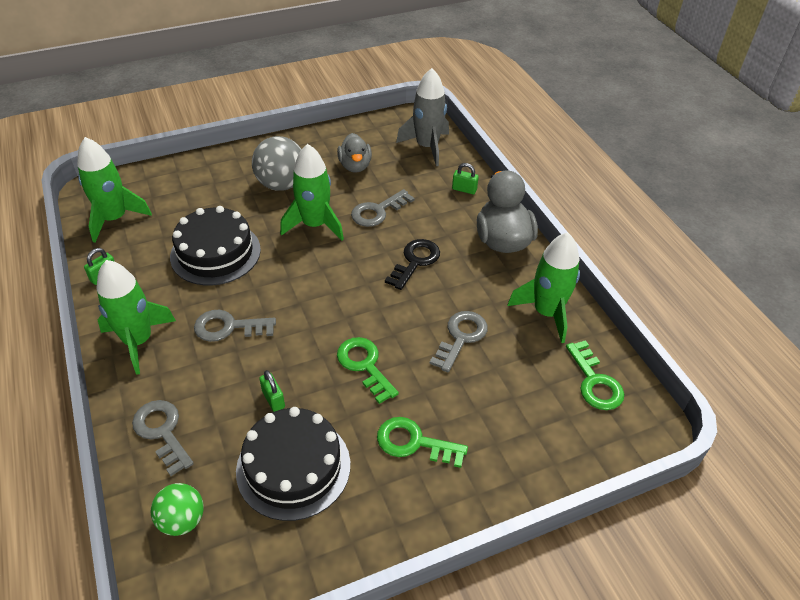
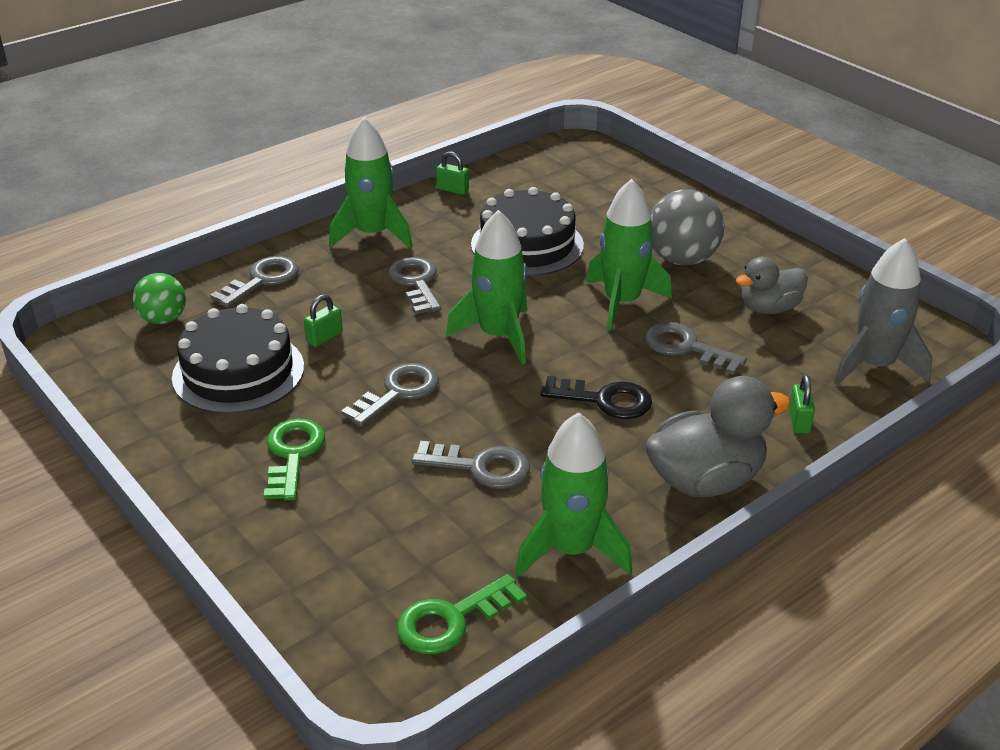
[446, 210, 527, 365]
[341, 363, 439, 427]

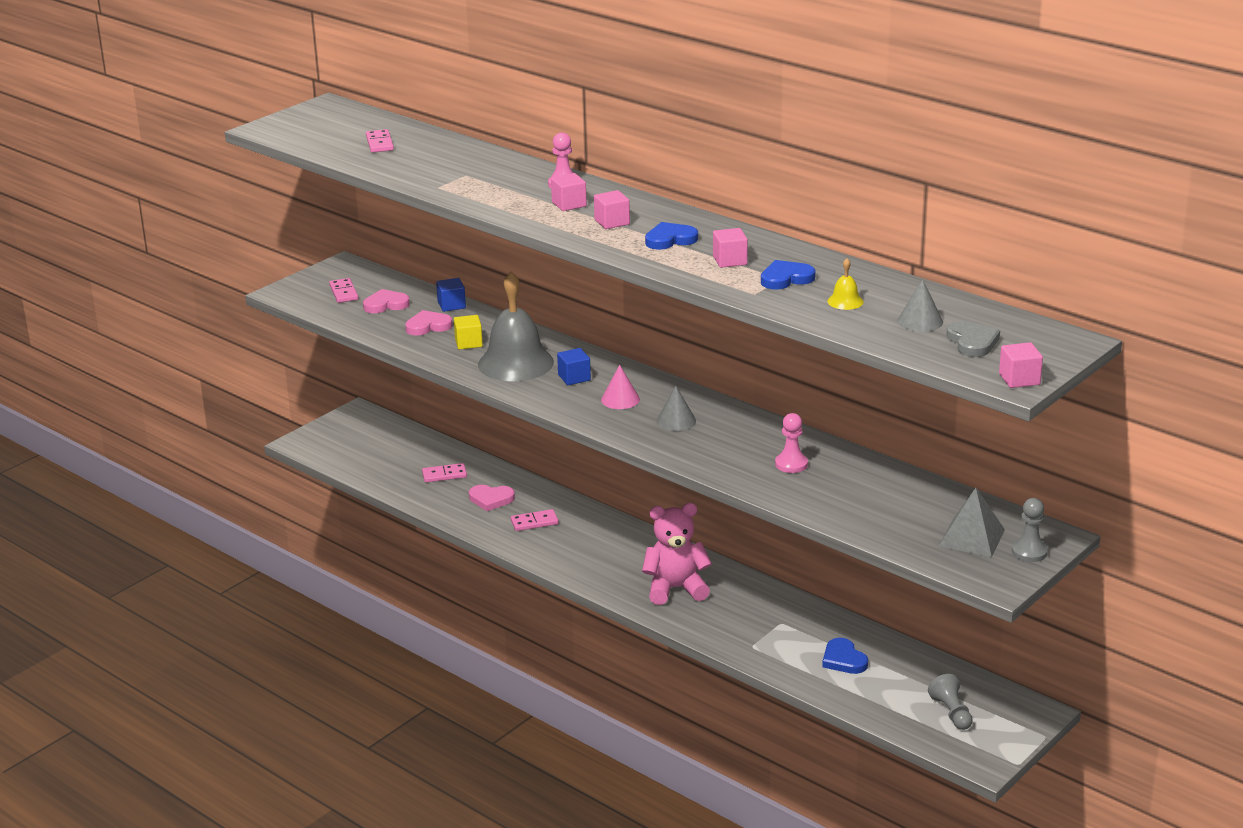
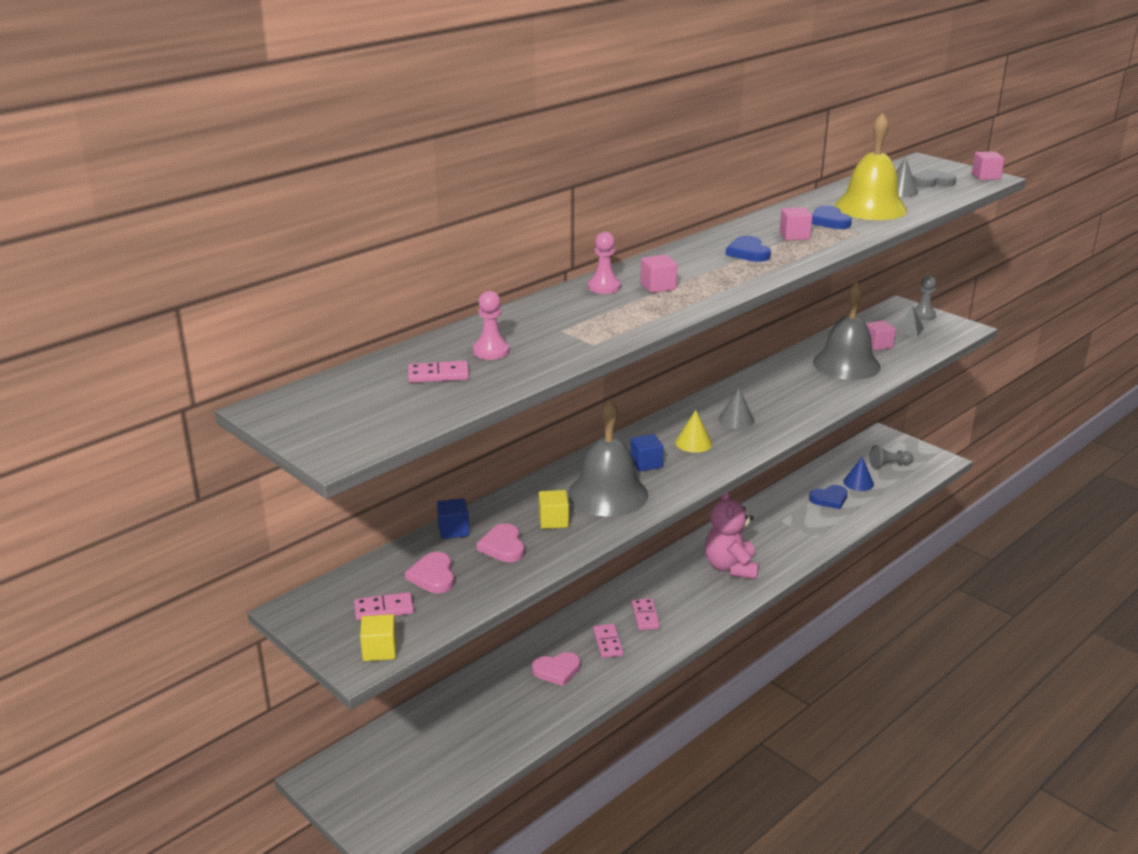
[360, 614, 396, 661]
[813, 282, 881, 380]
[843, 457, 874, 491]
[632, 598, 660, 630]
[866, 320, 896, 351]
[473, 291, 509, 360]
[675, 410, 712, 453]
[532, 652, 581, 686]
[834, 113, 907, 220]
[896, 305, 924, 337]

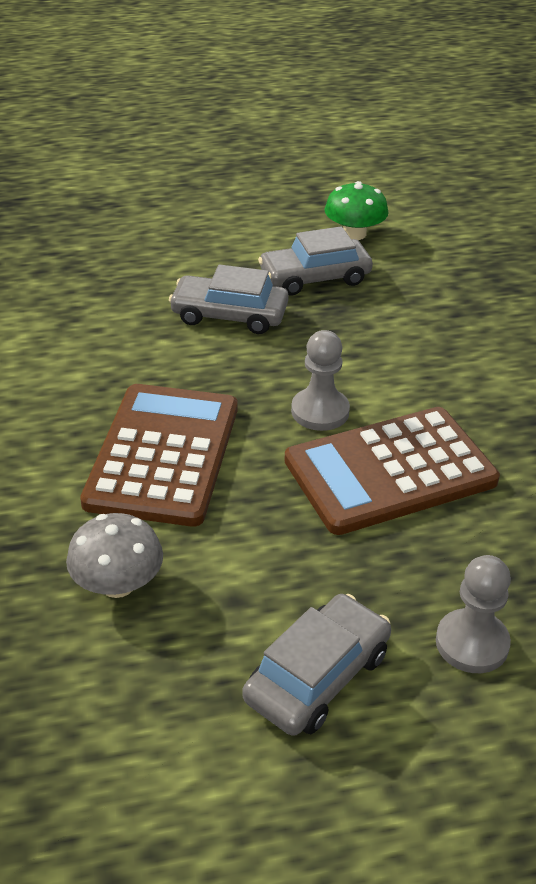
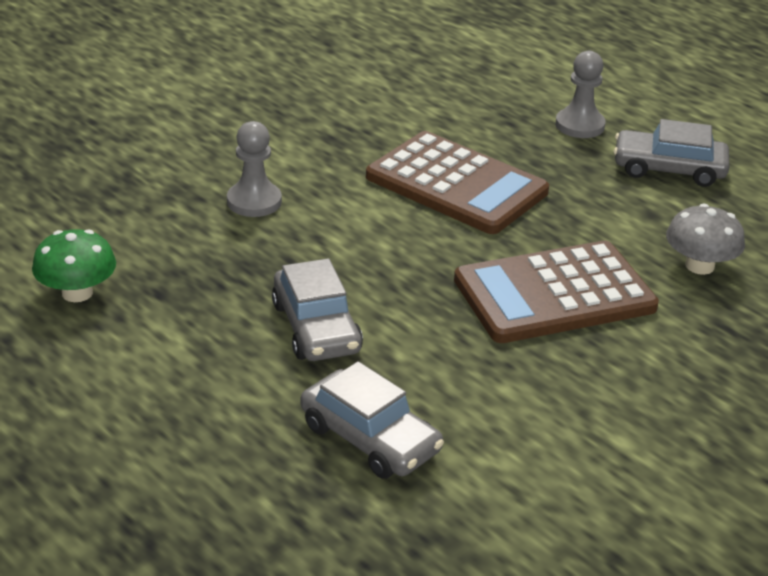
[301, 361, 444, 479]
[227, 121, 282, 217]

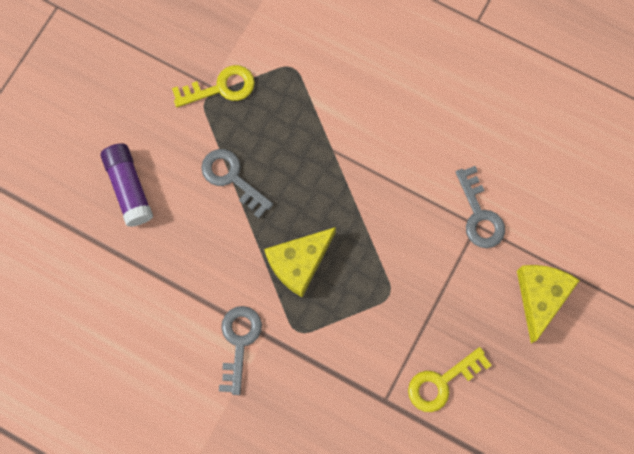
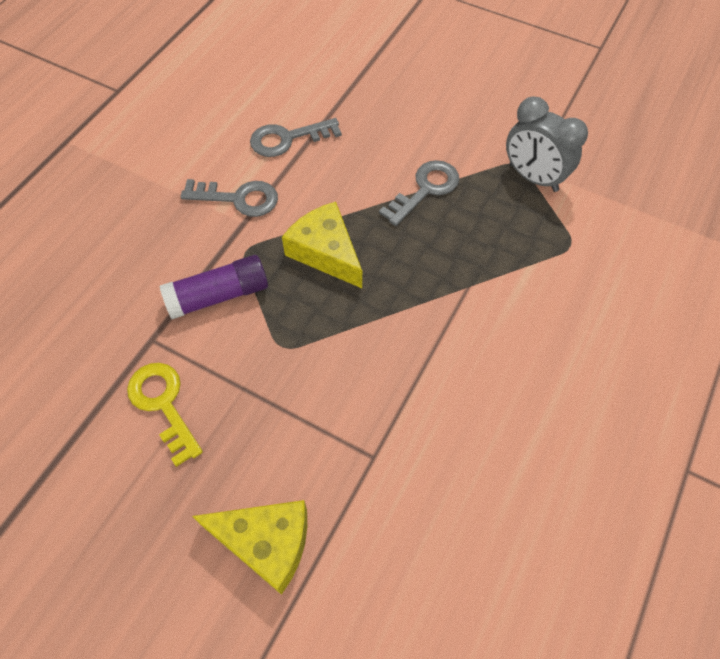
[159, 255, 268, 319]
[250, 118, 342, 157]
[506, 96, 588, 192]

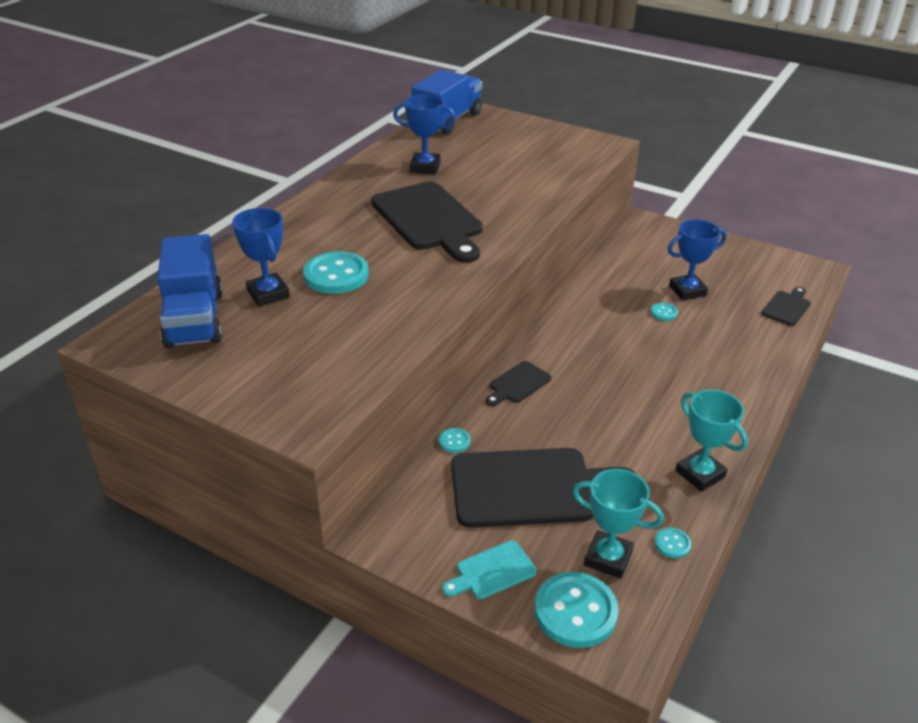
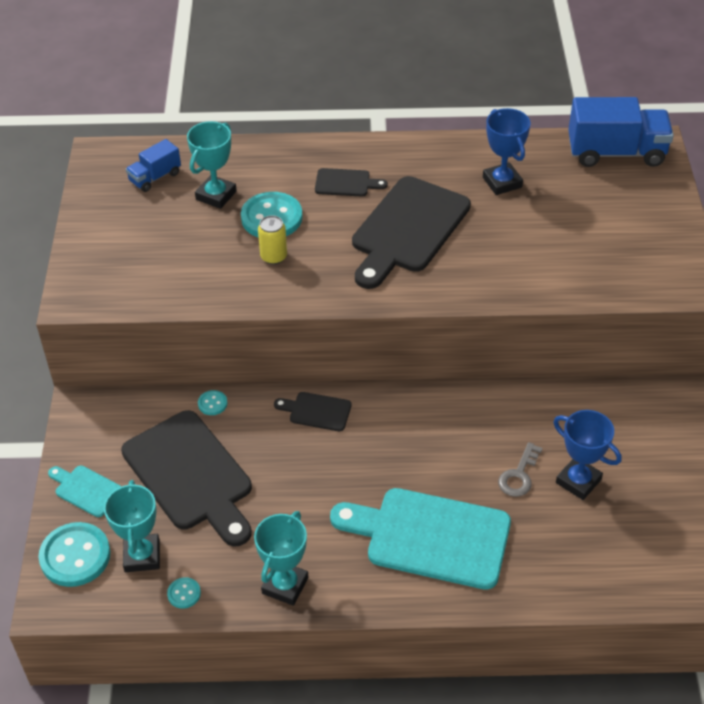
[258, 215, 287, 265]
[330, 488, 511, 590]
[315, 168, 388, 197]
[498, 442, 542, 497]
[187, 121, 237, 209]
[126, 139, 181, 192]

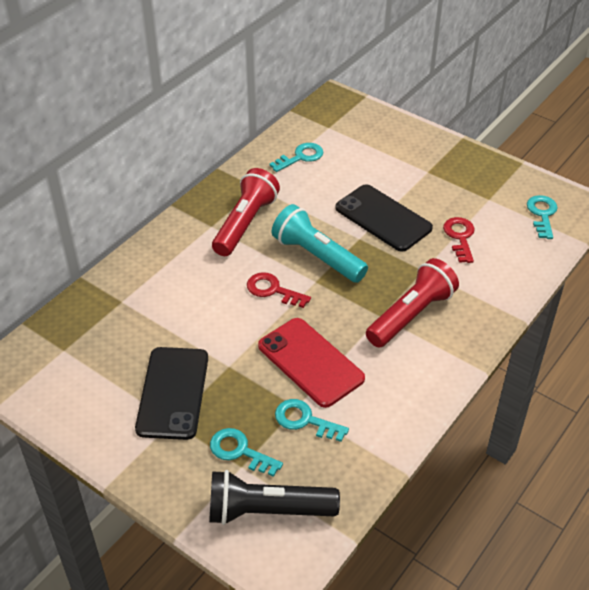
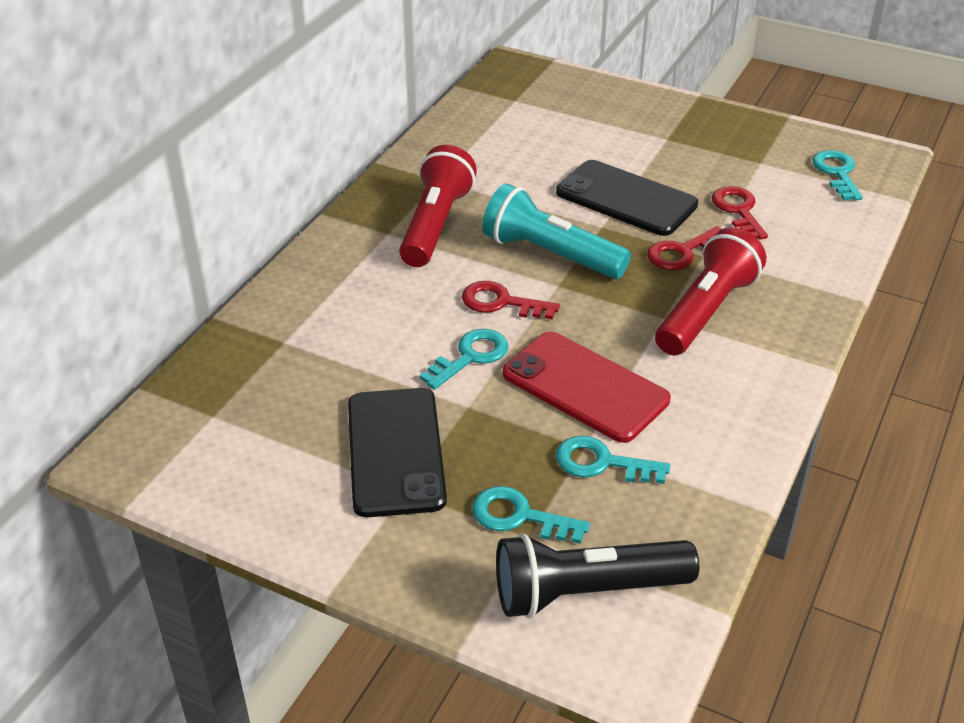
[647, 226, 722, 270]
[420, 329, 508, 390]

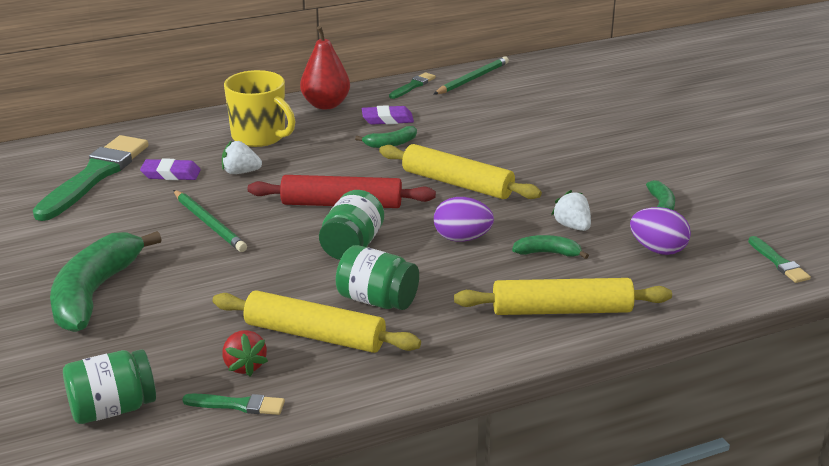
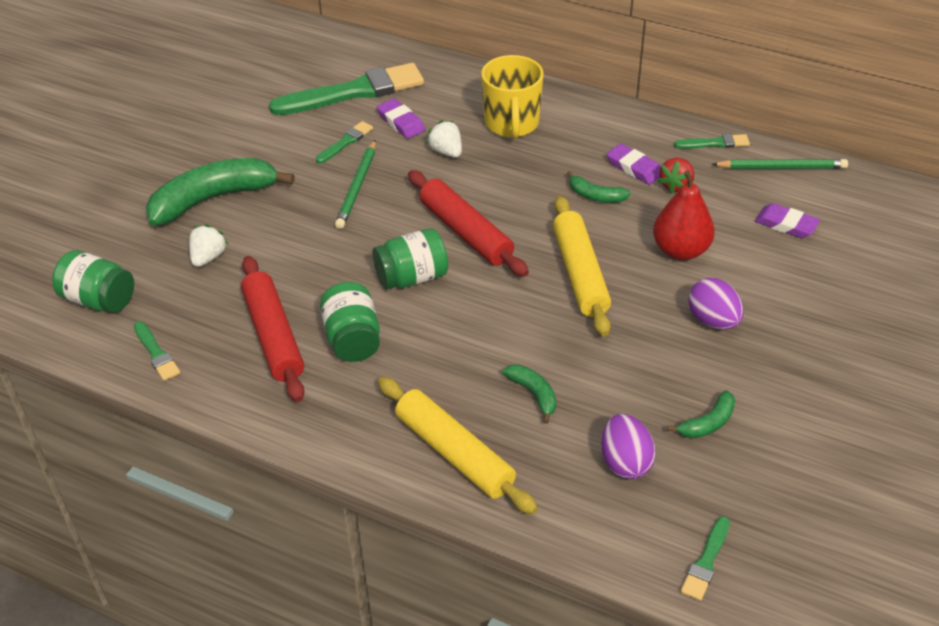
[316, 121, 373, 164]
[755, 203, 820, 238]
[658, 158, 694, 194]
[653, 170, 715, 260]
[688, 278, 744, 330]
[189, 224, 228, 267]
[241, 256, 304, 402]

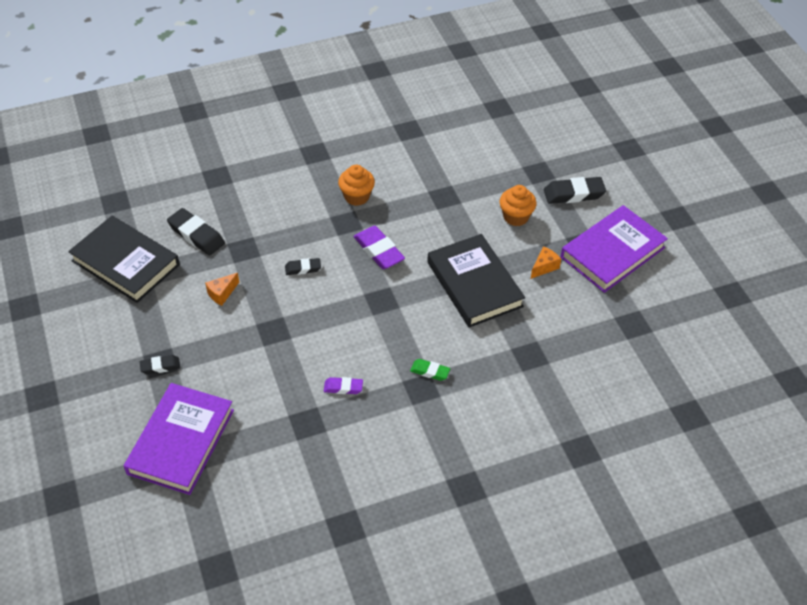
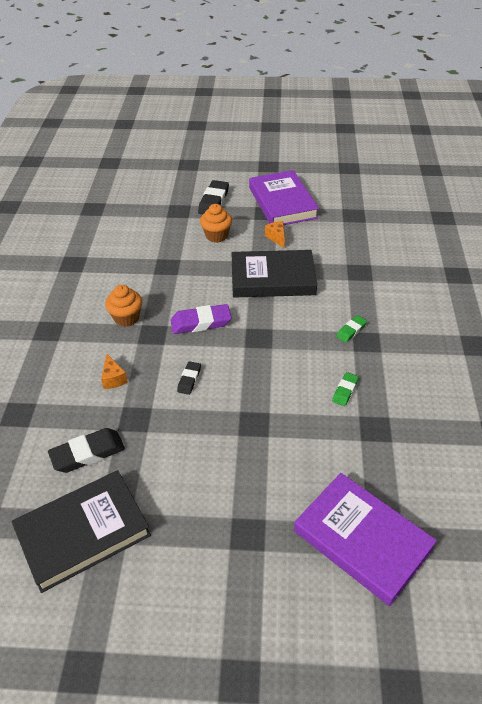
[140, 355, 180, 374] (first image)
[101, 353, 128, 389]
[332, 372, 359, 406]

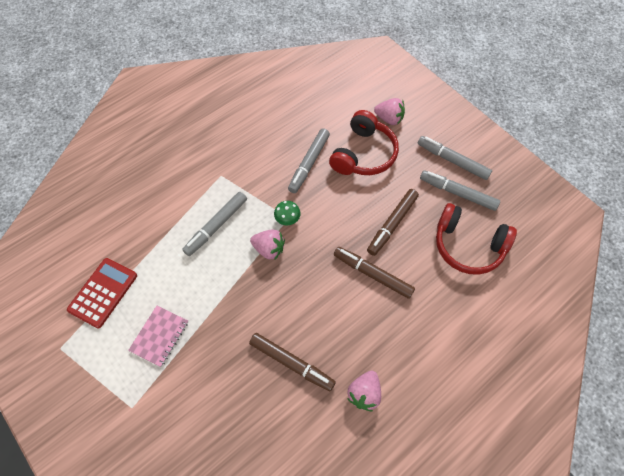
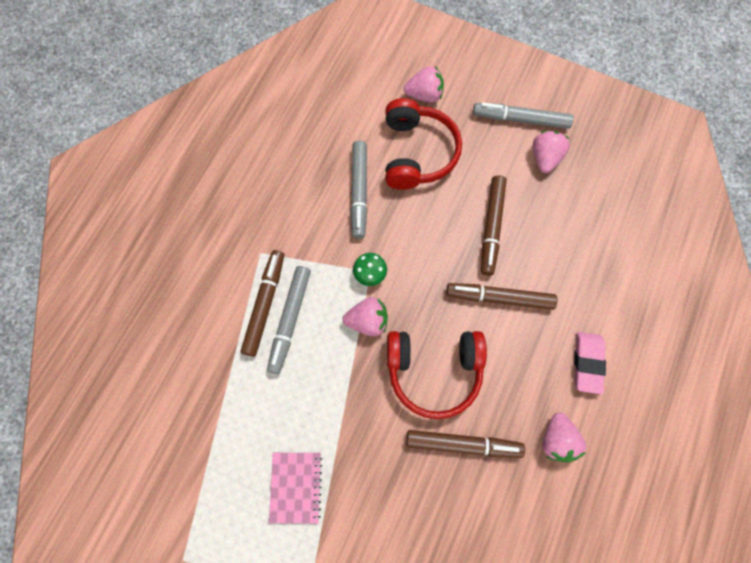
[67, 258, 137, 328] (first image)
[241, 250, 284, 357]
[574, 332, 606, 394]
[387, 331, 487, 419]
[533, 131, 570, 173]

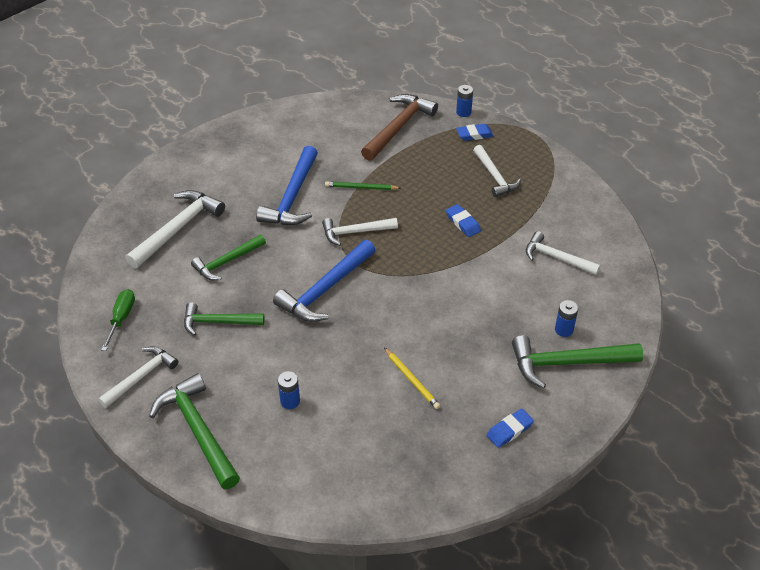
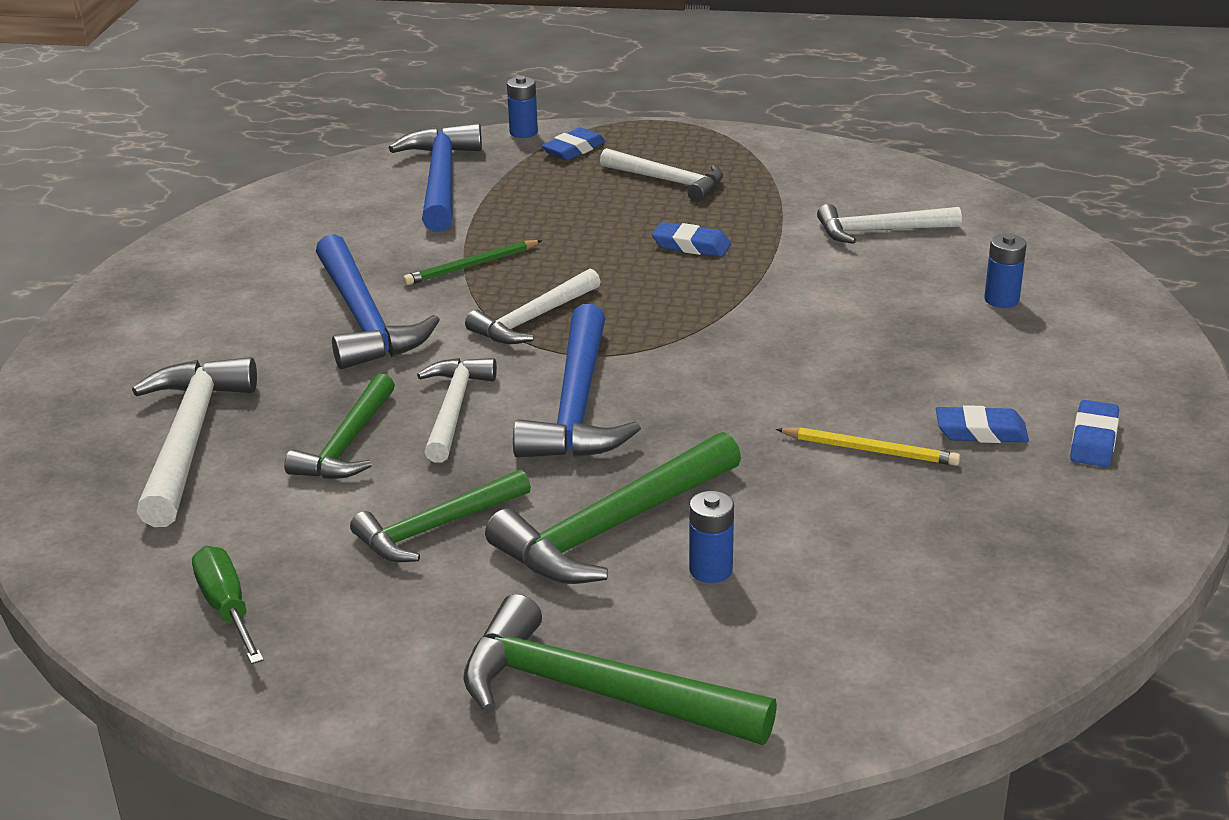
[936, 405, 1029, 443]
[417, 358, 497, 463]
[485, 432, 741, 584]
[389, 123, 482, 232]

